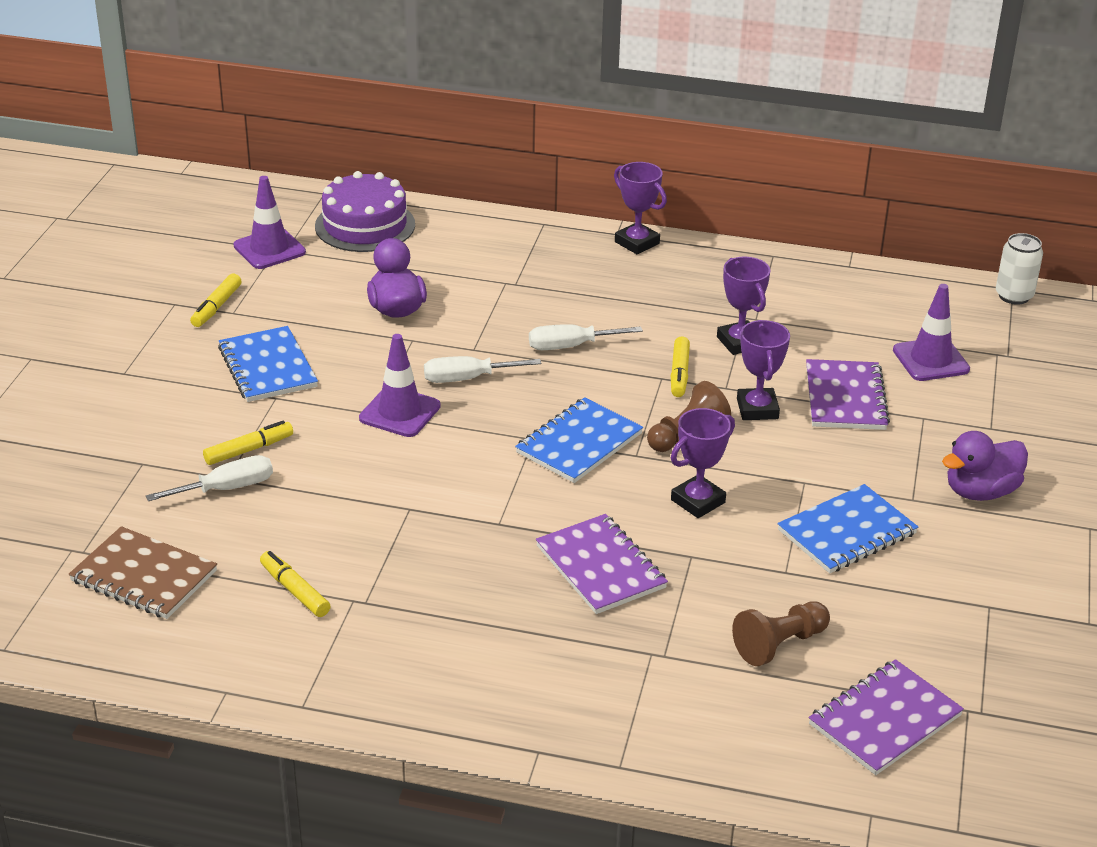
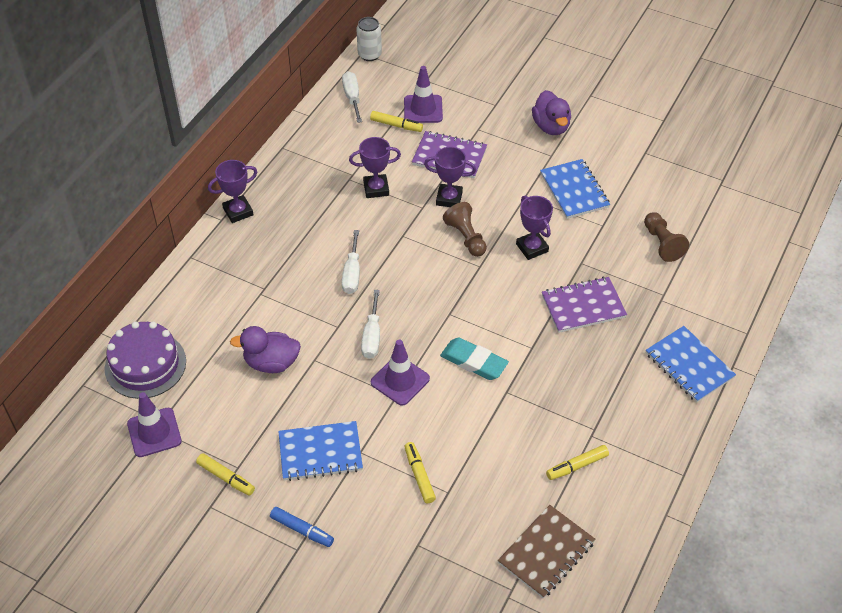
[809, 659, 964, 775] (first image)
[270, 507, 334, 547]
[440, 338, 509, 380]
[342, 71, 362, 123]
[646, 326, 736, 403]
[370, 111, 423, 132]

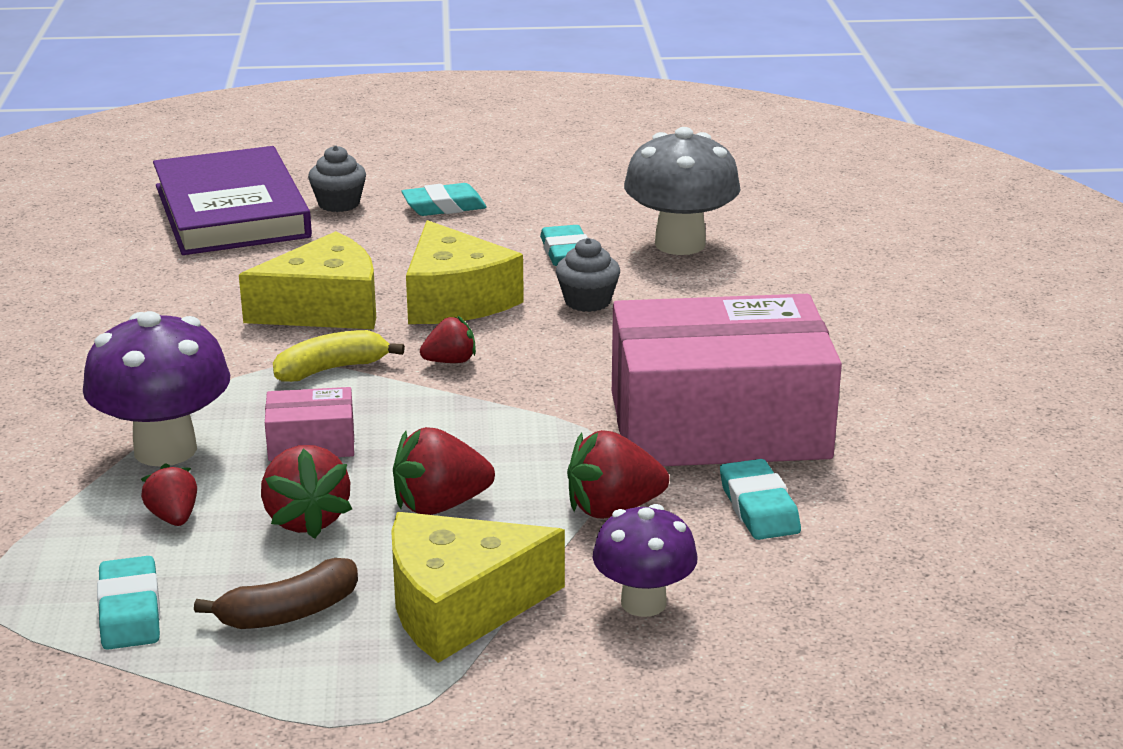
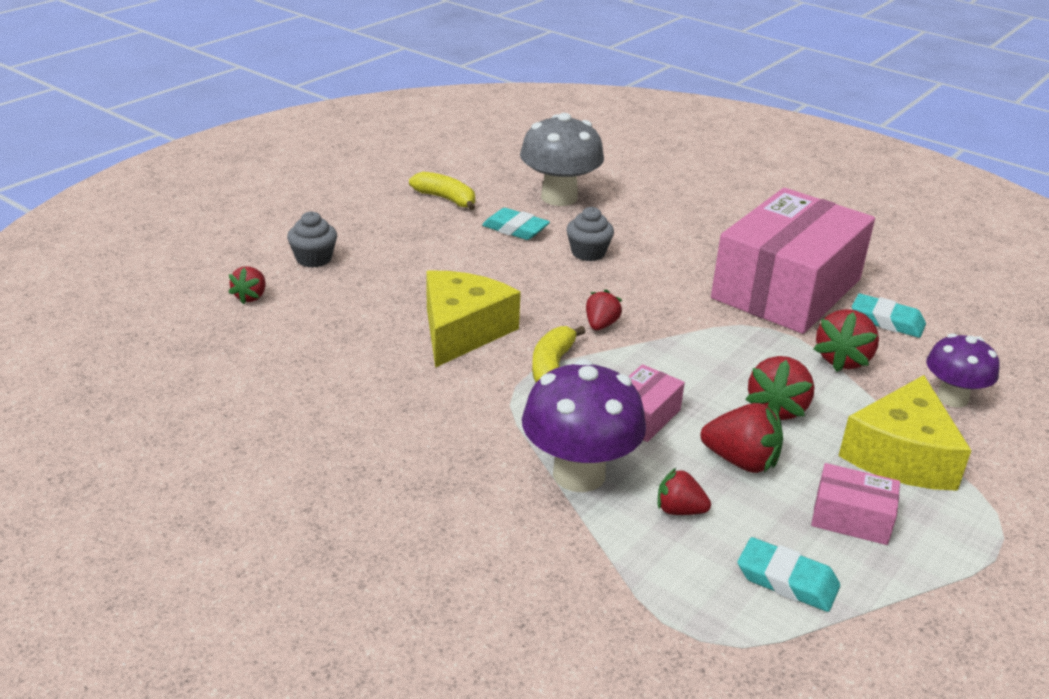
[401, 183, 487, 216] (first image)
[406, 220, 524, 324] (first image)
[409, 172, 475, 210]
[228, 266, 266, 304]
[811, 463, 900, 545]

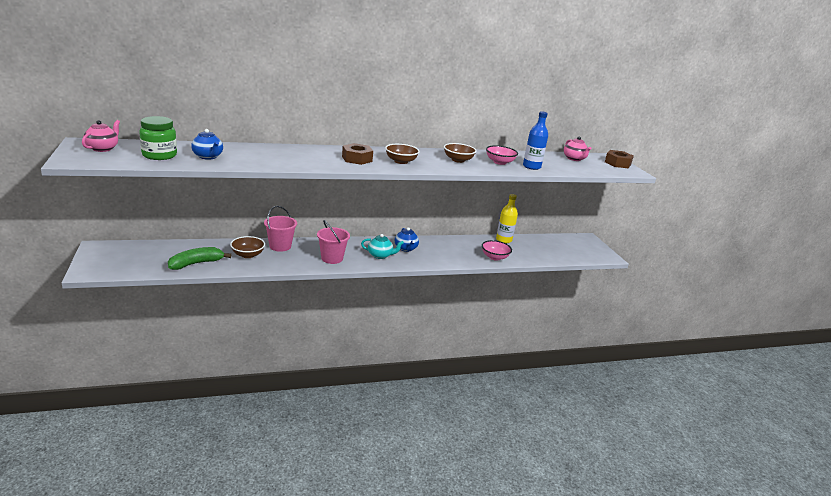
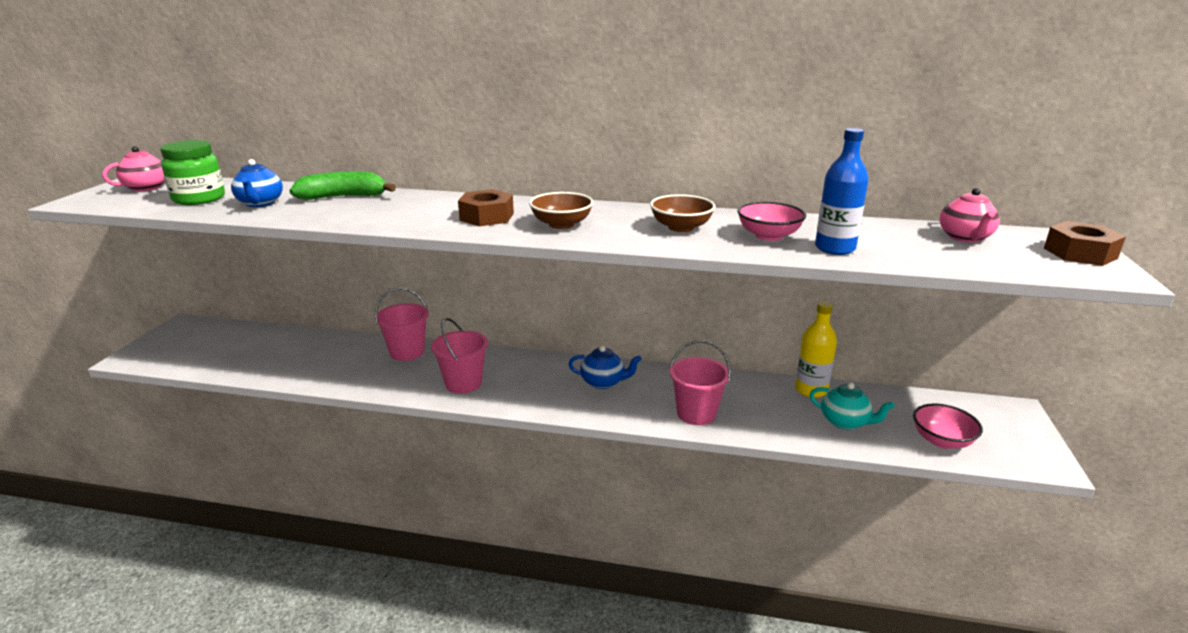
[230, 236, 265, 258] (first image)
[670, 340, 731, 425]
[289, 171, 396, 200]
[810, 382, 895, 430]
[913, 403, 983, 449]
[569, 346, 642, 389]

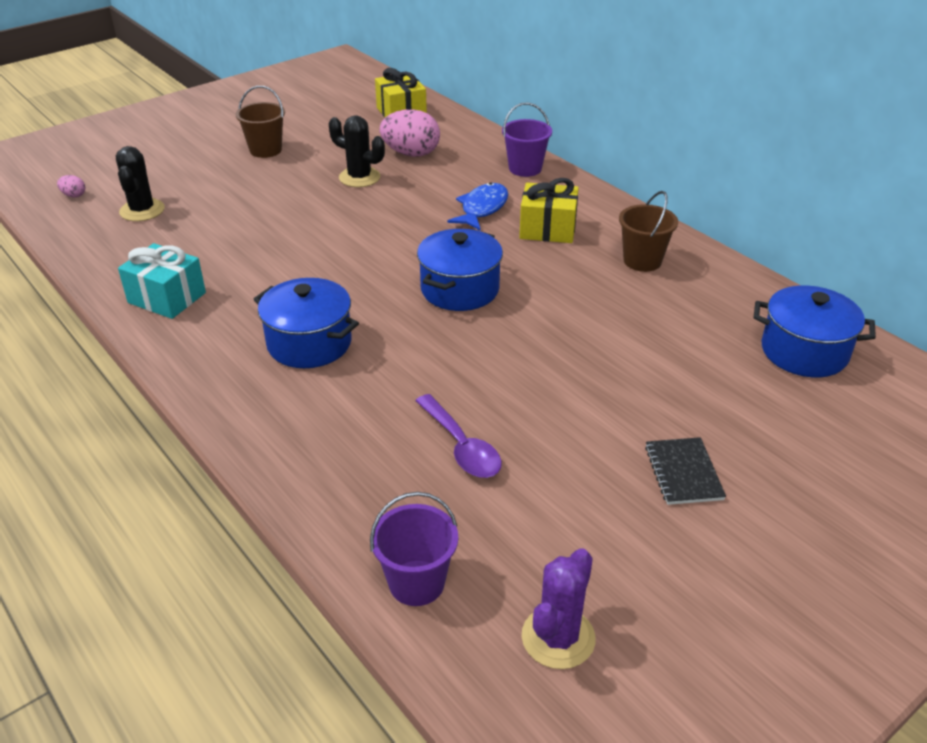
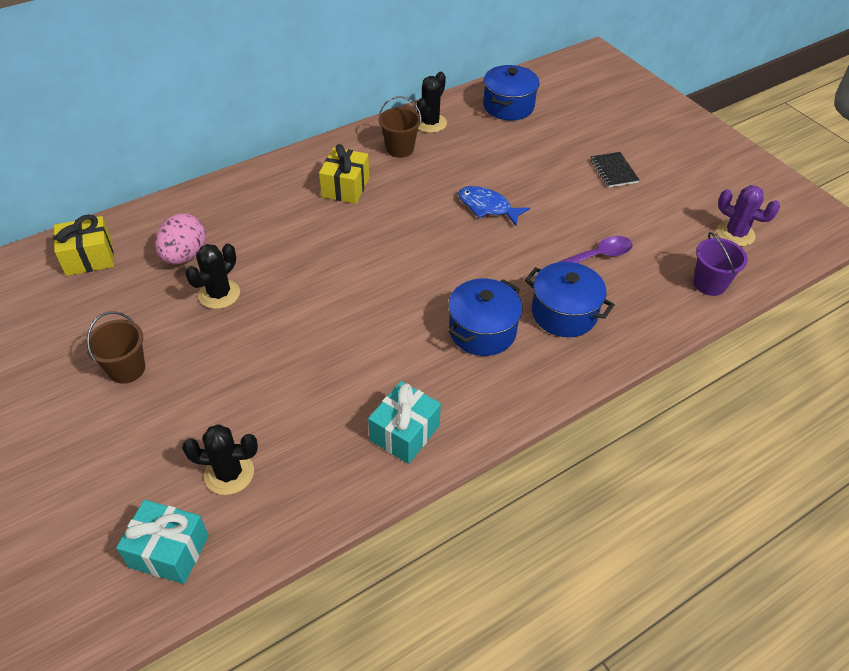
[502, 103, 552, 177] (first image)
[417, 72, 447, 133]
[525, 262, 615, 337]
[458, 186, 530, 226]
[116, 500, 209, 584]
[590, 152, 639, 188]

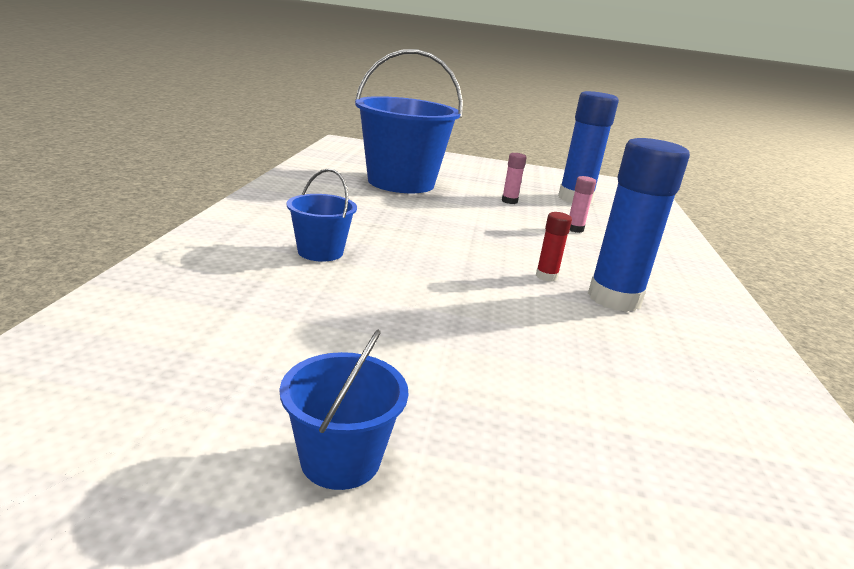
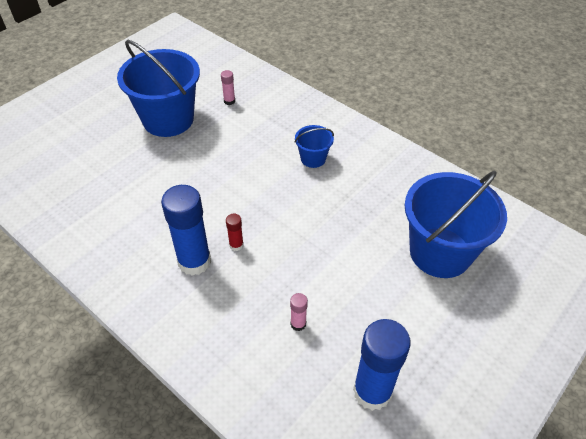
[221, 70, 235, 105]
[117, 40, 200, 137]

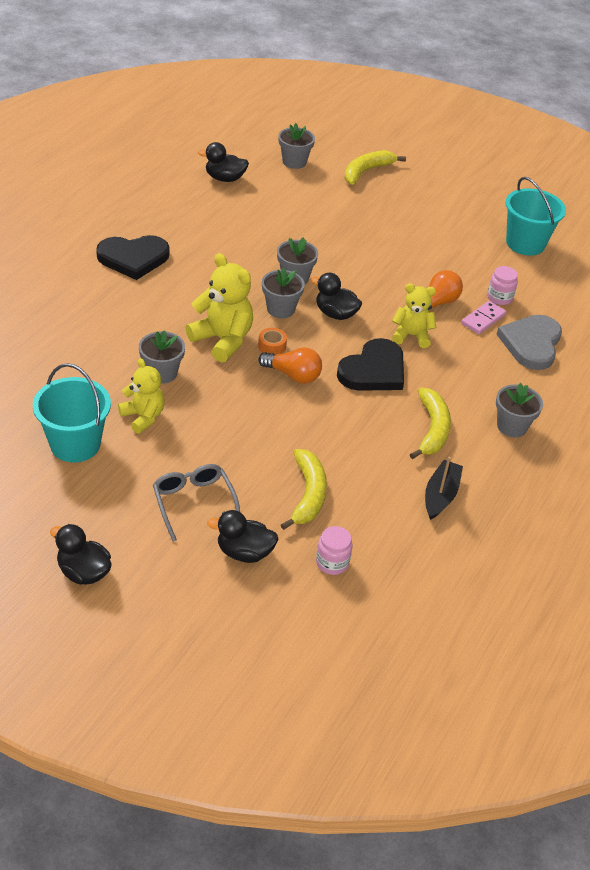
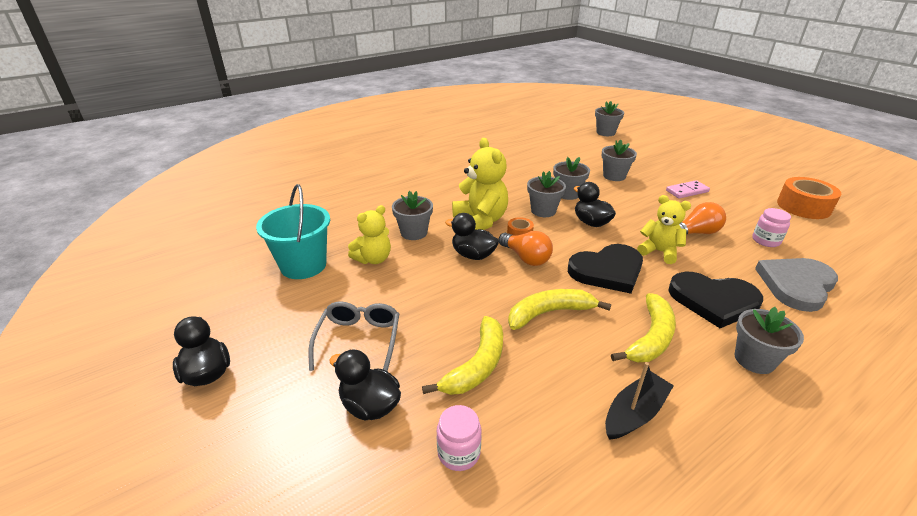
[601, 140, 637, 181]
[668, 272, 763, 328]
[445, 213, 499, 260]
[508, 289, 611, 330]
[666, 180, 710, 199]
[777, 177, 841, 219]
[348, 205, 391, 264]

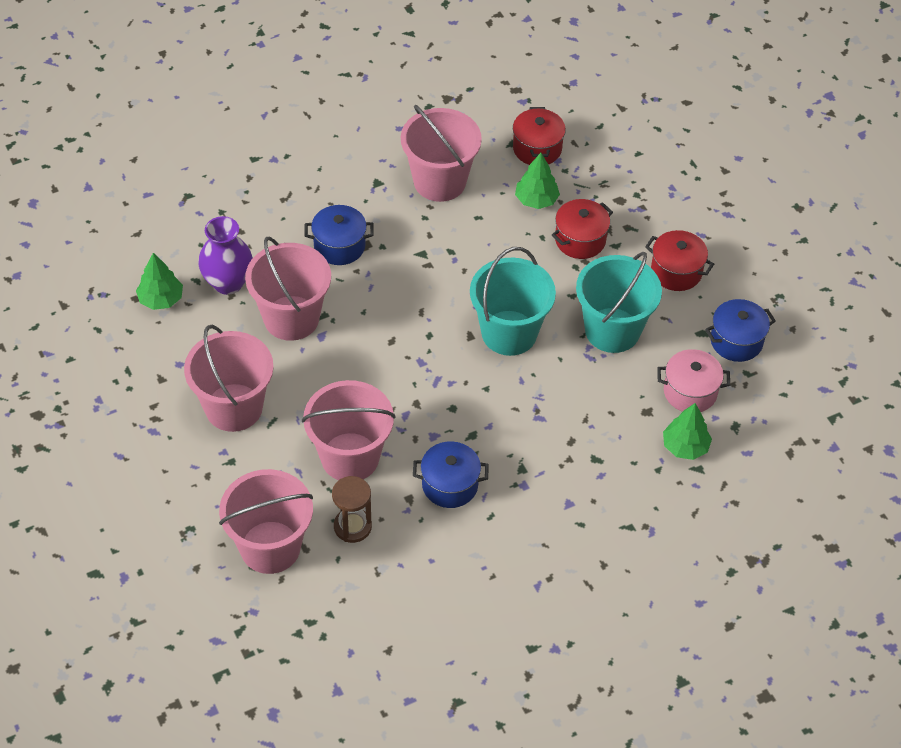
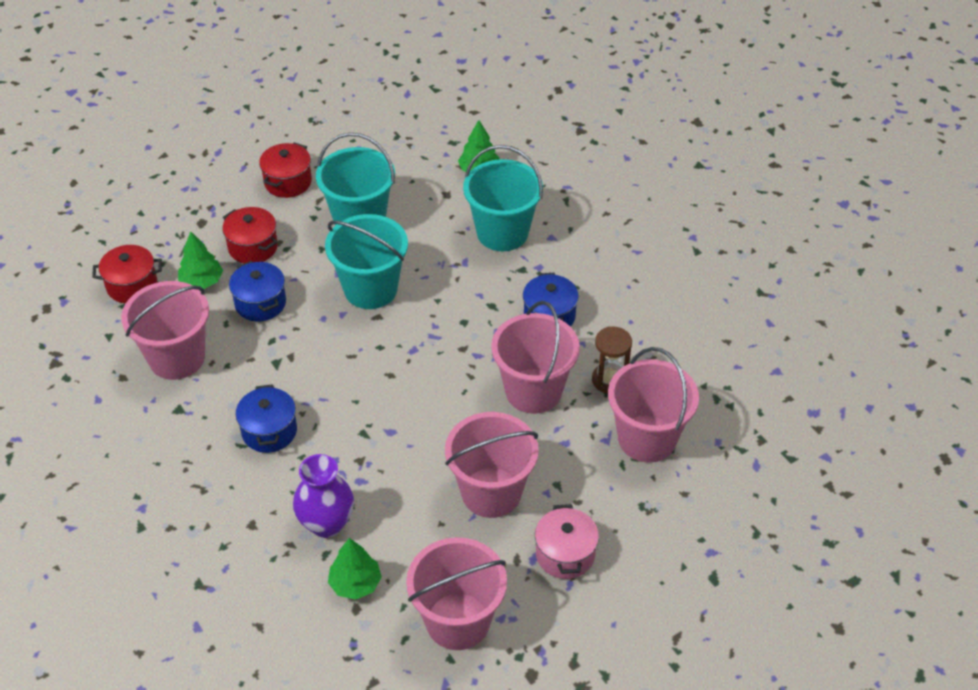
[463, 145, 543, 251]
[406, 537, 507, 650]
[535, 504, 599, 579]
[229, 261, 286, 321]

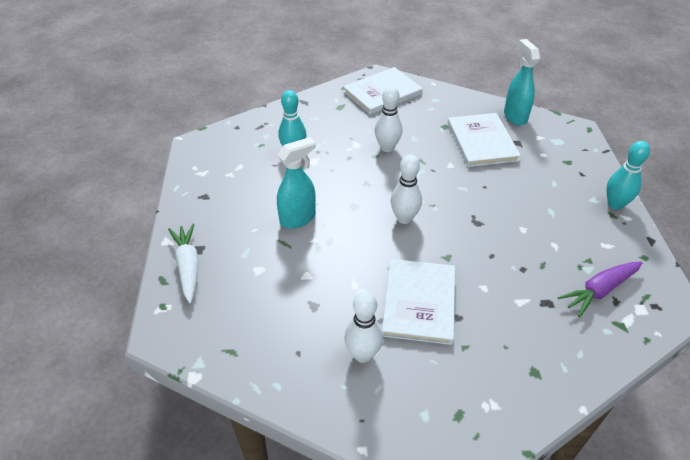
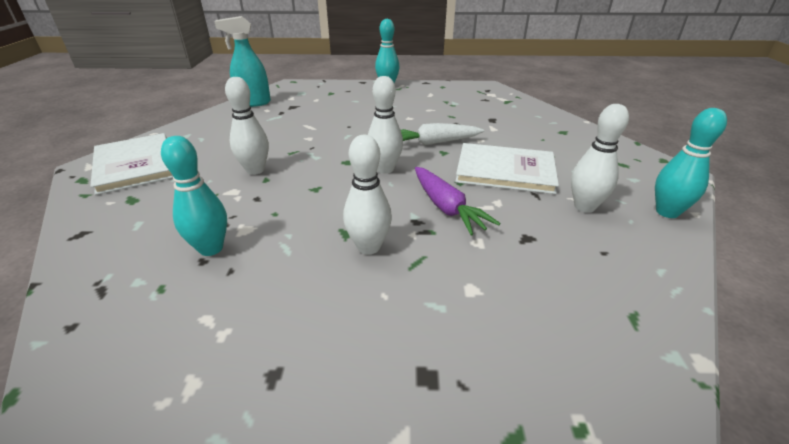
[448, 113, 521, 167] (first image)
[655, 108, 727, 218]
[401, 123, 484, 145]
[415, 167, 500, 235]
[343, 135, 392, 255]

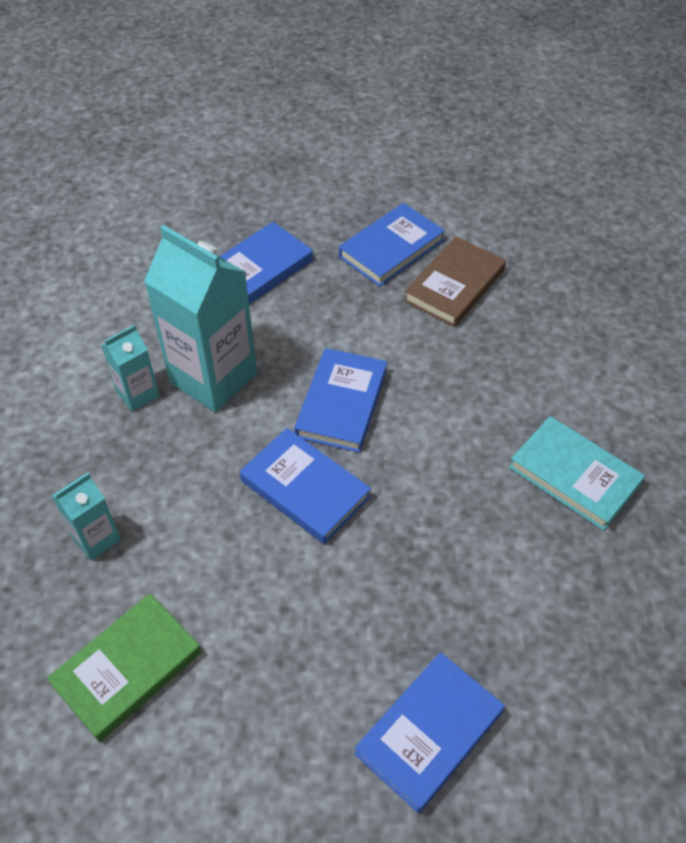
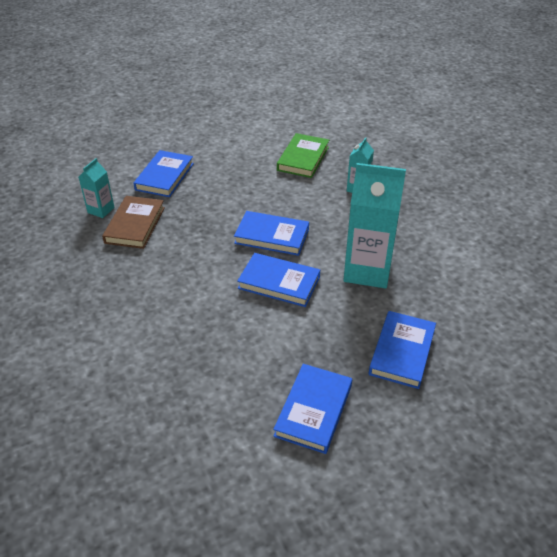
[509, 416, 645, 531] (first image)
[79, 158, 115, 218]
[102, 196, 165, 249]
[237, 253, 320, 307]

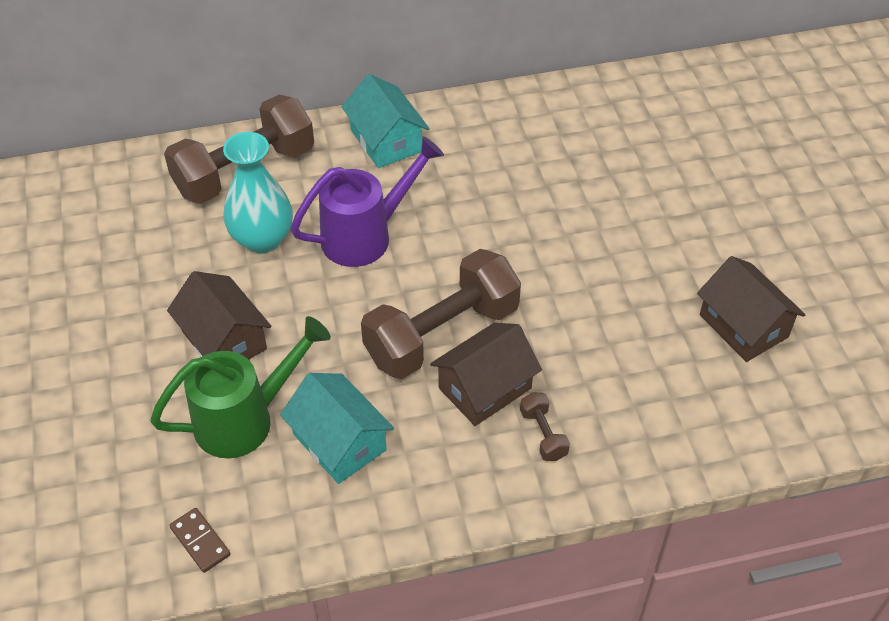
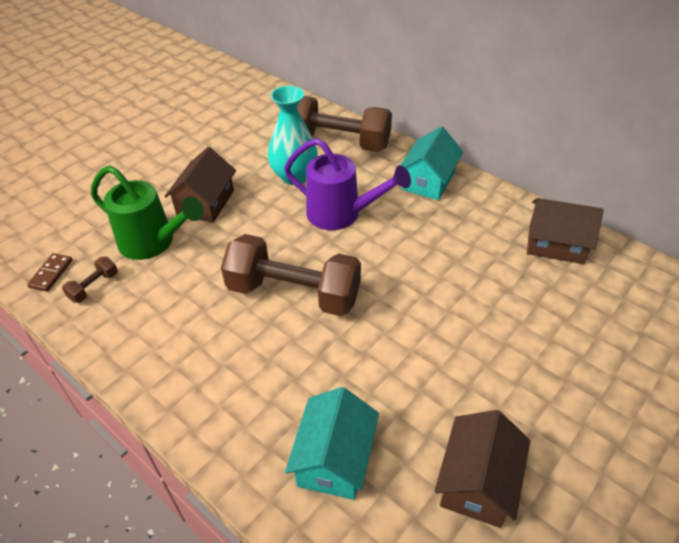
[285, 387, 379, 500]
[527, 198, 604, 264]
[62, 257, 118, 303]

